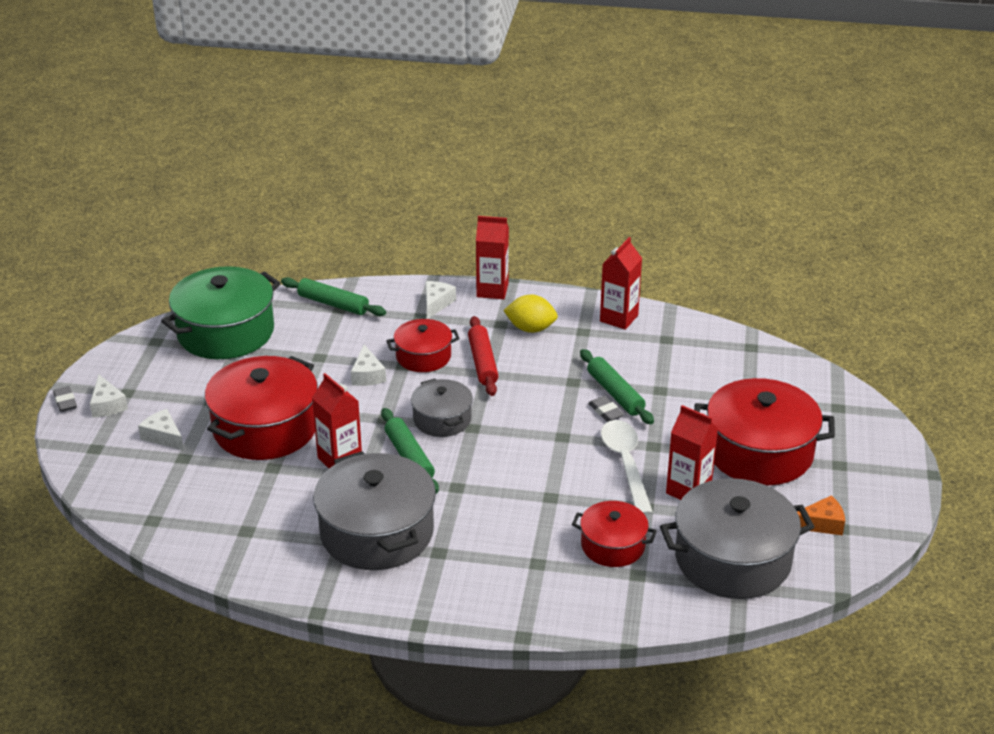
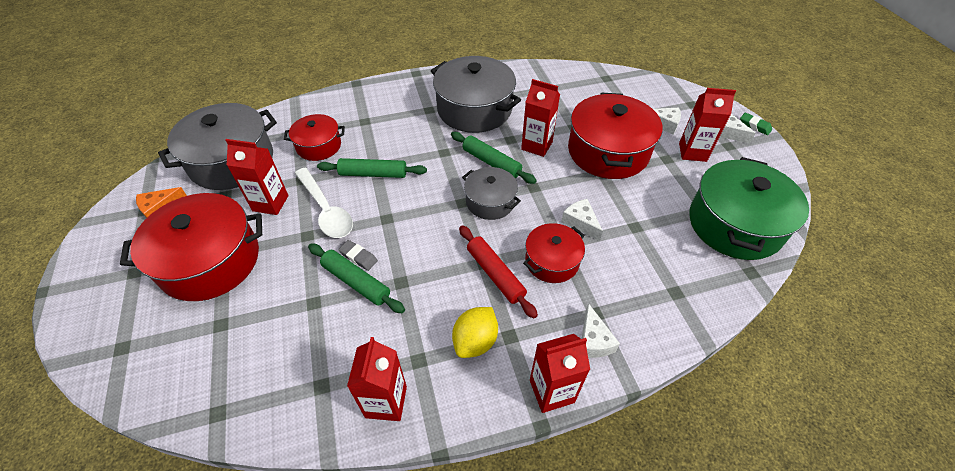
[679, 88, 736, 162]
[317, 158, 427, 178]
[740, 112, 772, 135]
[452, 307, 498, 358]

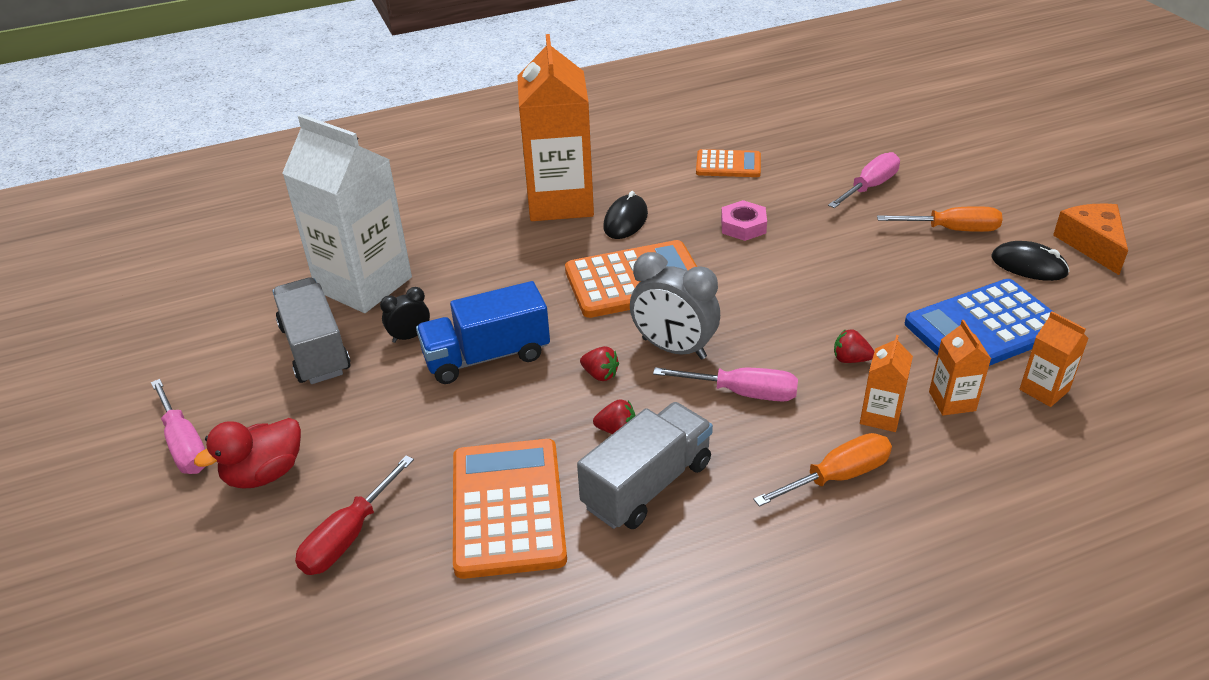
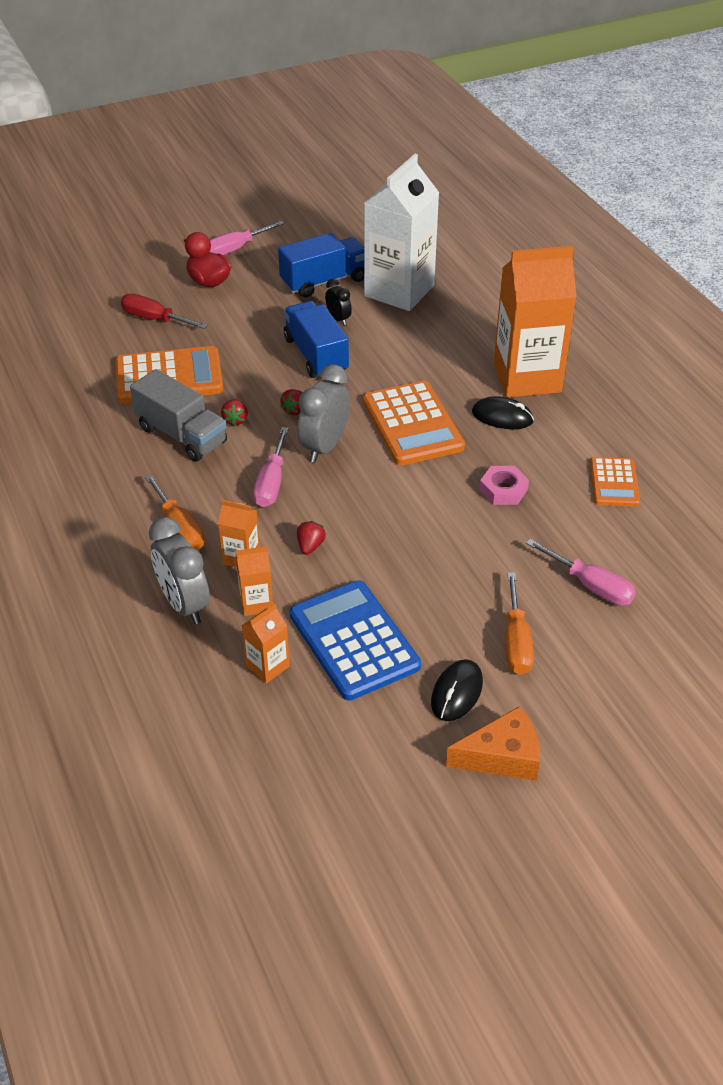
[149, 517, 210, 624]
[278, 233, 364, 297]

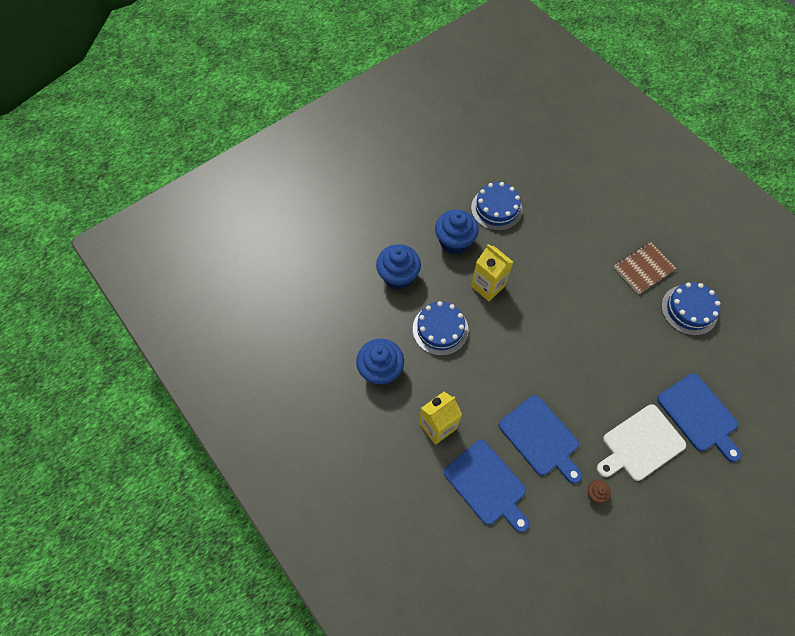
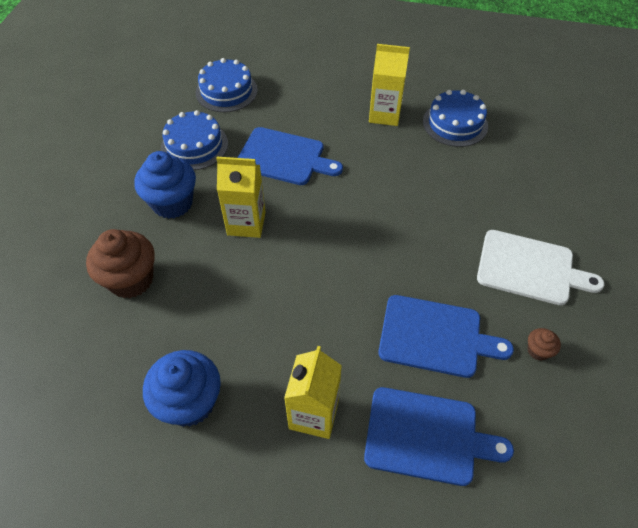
[196, 58, 258, 112]
[238, 127, 343, 185]
[369, 44, 410, 126]
[86, 229, 155, 298]
[477, 230, 604, 305]

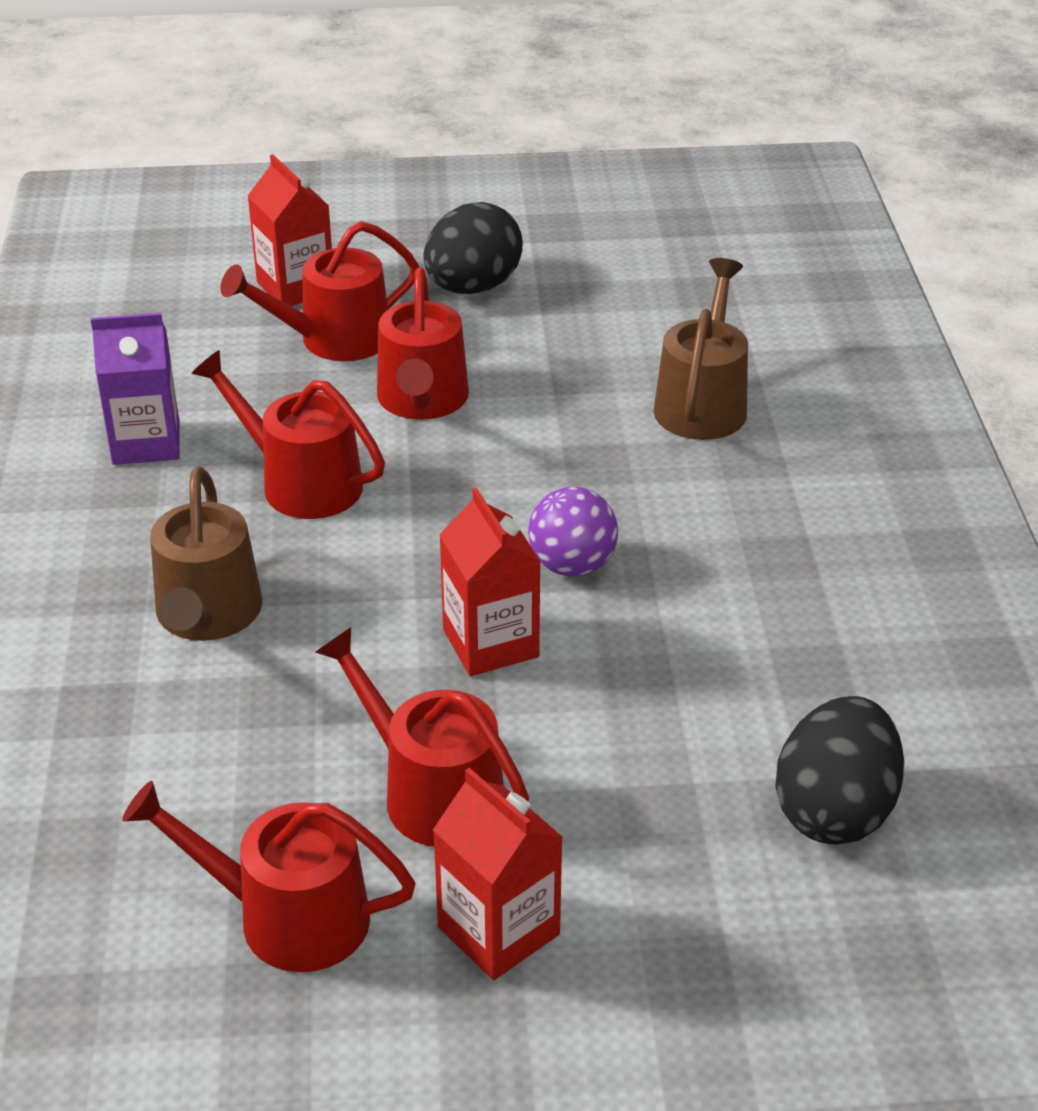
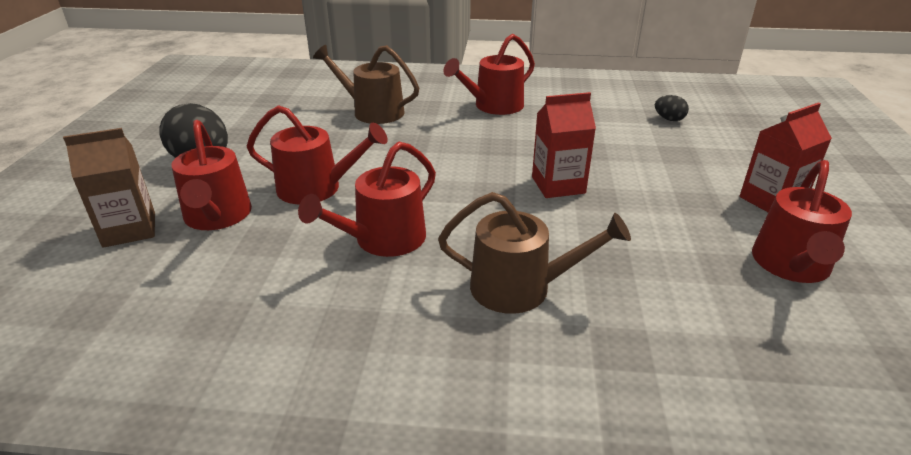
[91, 313, 180, 465] (first image)
[528, 487, 618, 577] (first image)
[443, 34, 535, 115]
[63, 128, 155, 248]
[655, 95, 689, 121]

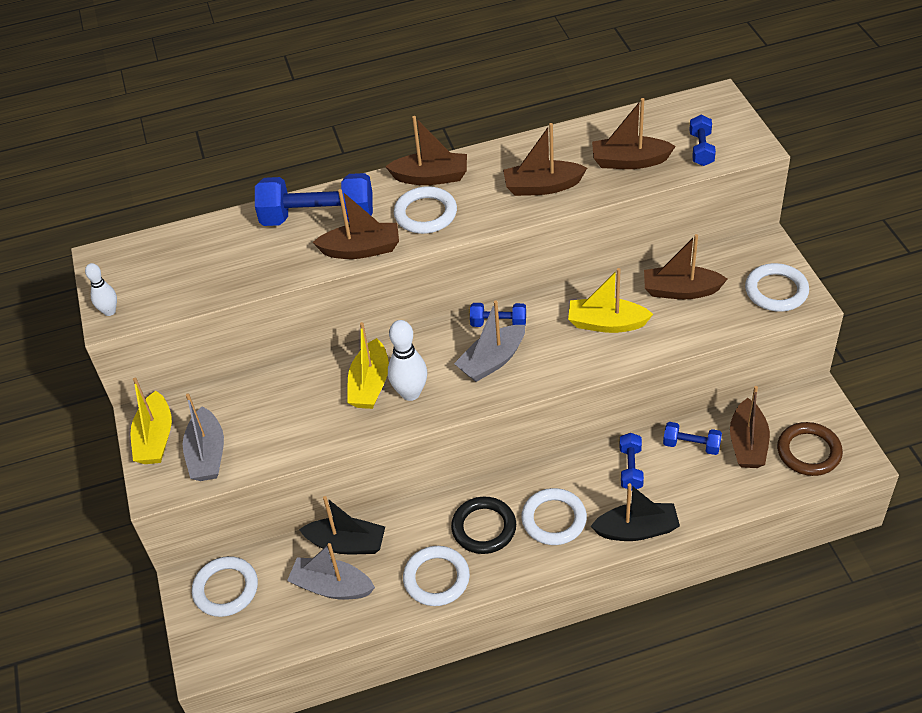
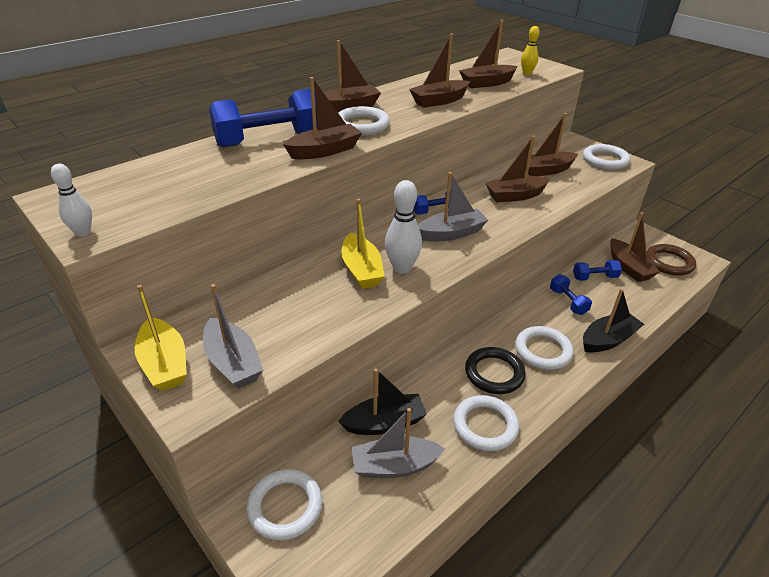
[521, 26, 540, 75]
[485, 136, 550, 202]
[418, 172, 488, 241]

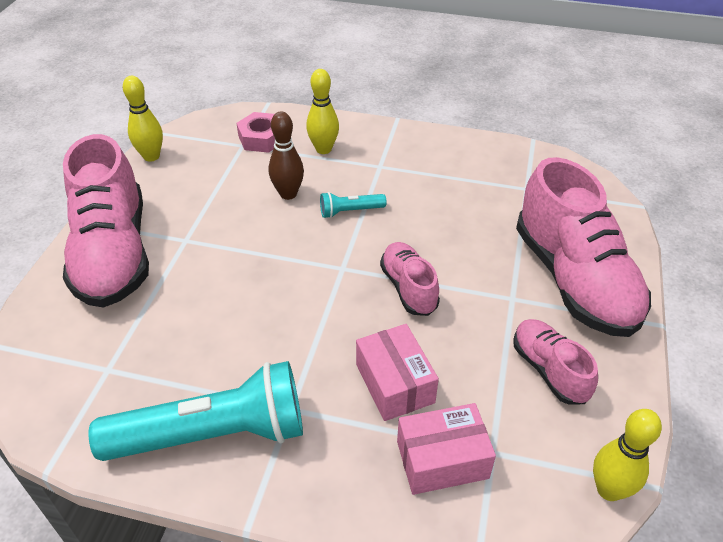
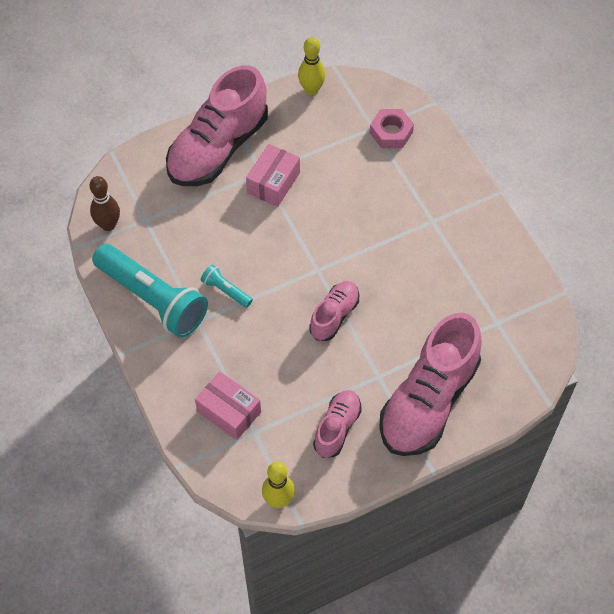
[306, 69, 339, 154] (first image)
[89, 176, 120, 231]
[201, 265, 253, 308]
[246, 144, 300, 207]

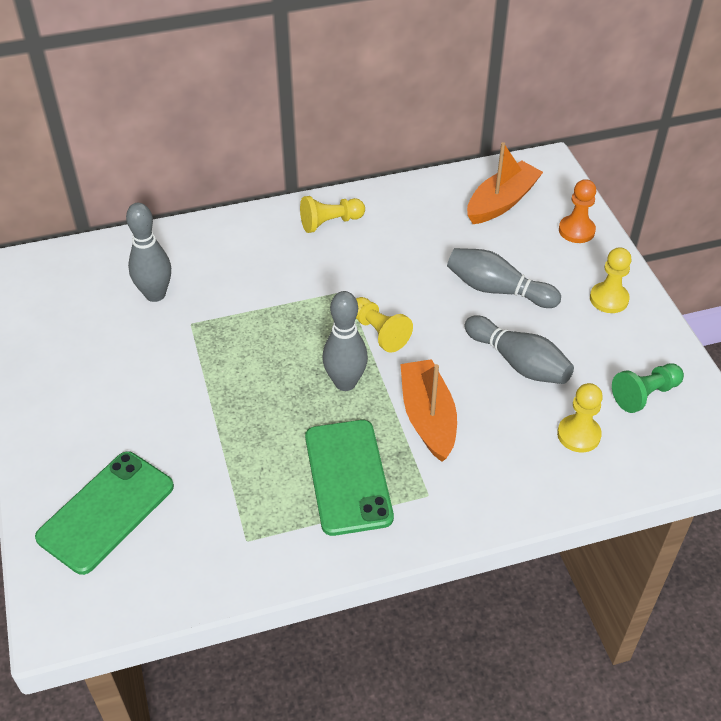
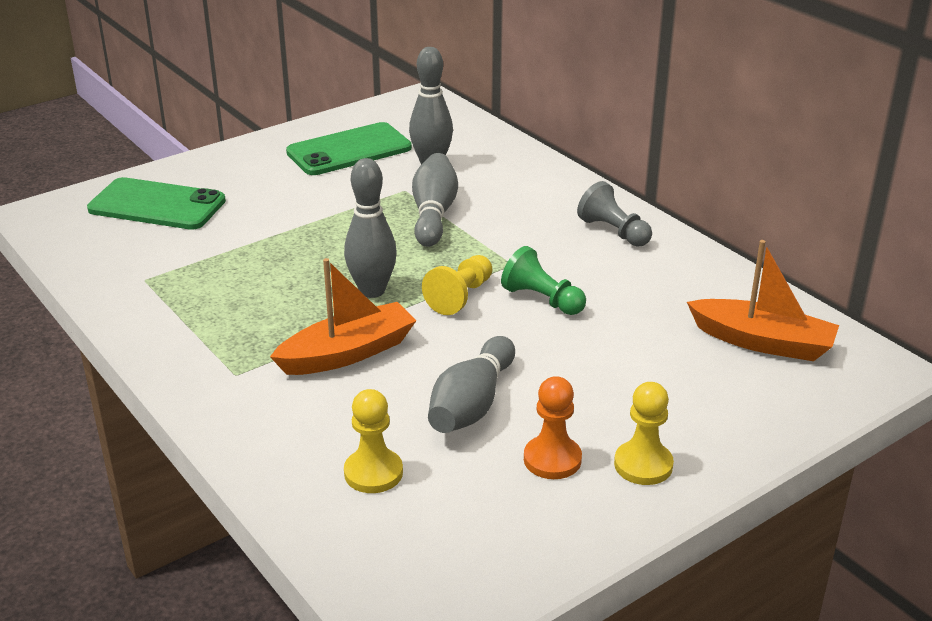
[286, 122, 412, 175]
[412, 153, 458, 247]
[524, 376, 582, 479]
[501, 246, 586, 315]
[577, 181, 652, 247]

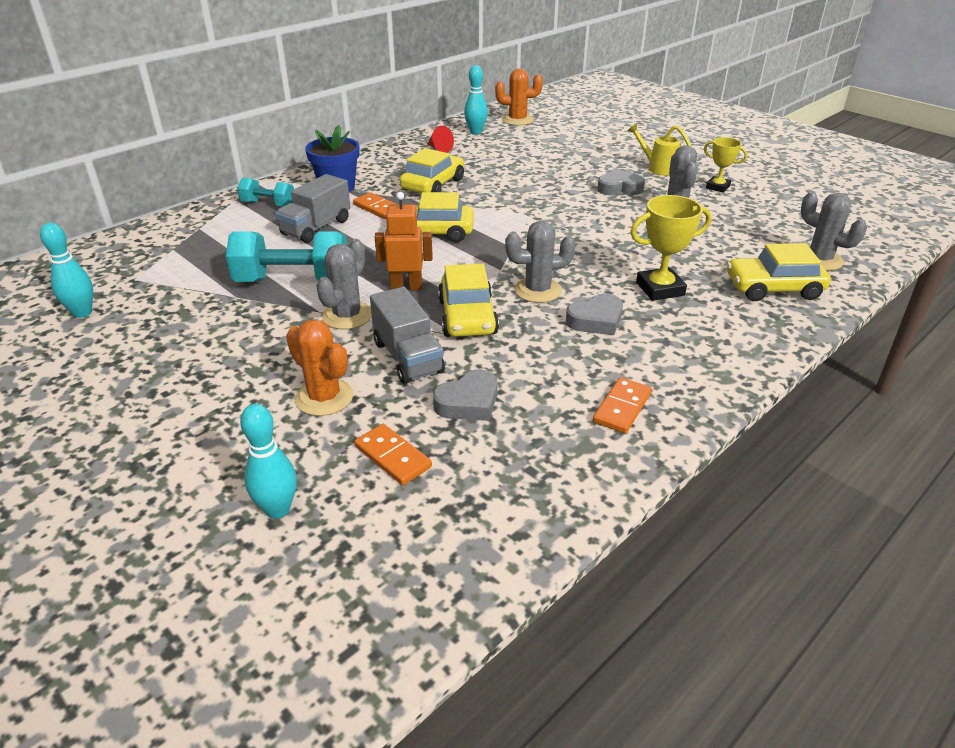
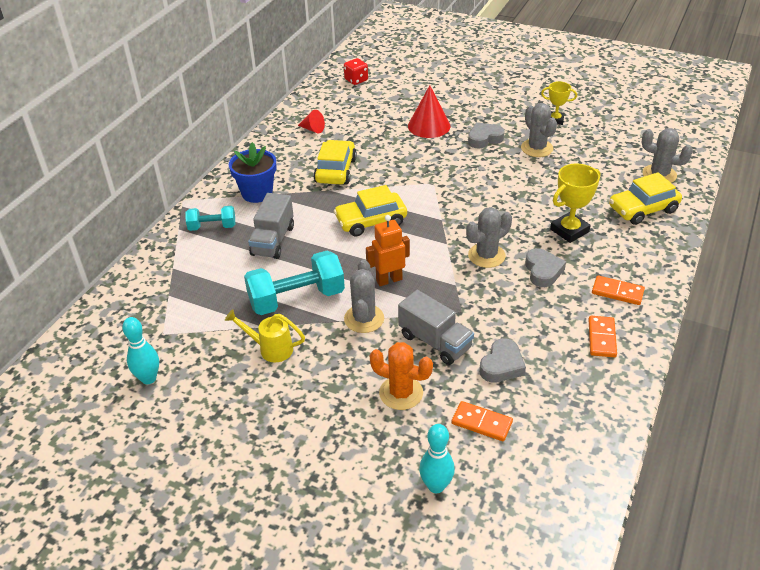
[438, 263, 499, 337] (first image)
[464, 65, 488, 135] (first image)
[408, 85, 450, 138]
[592, 275, 645, 305]
[225, 309, 305, 362]
[344, 58, 368, 85]
[525, 248, 566, 287]

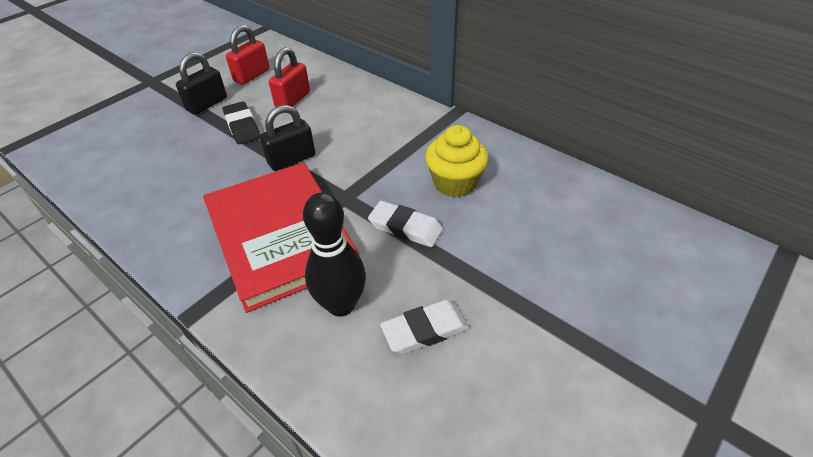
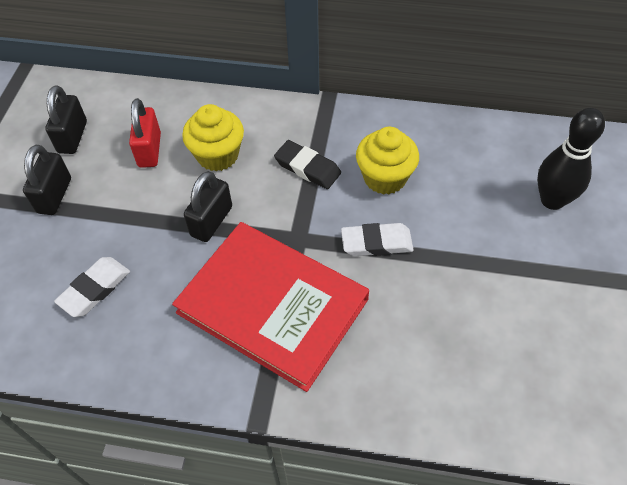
[182, 104, 244, 171]
[274, 140, 341, 189]
[537, 108, 605, 210]
[54, 257, 130, 317]
[45, 85, 87, 154]

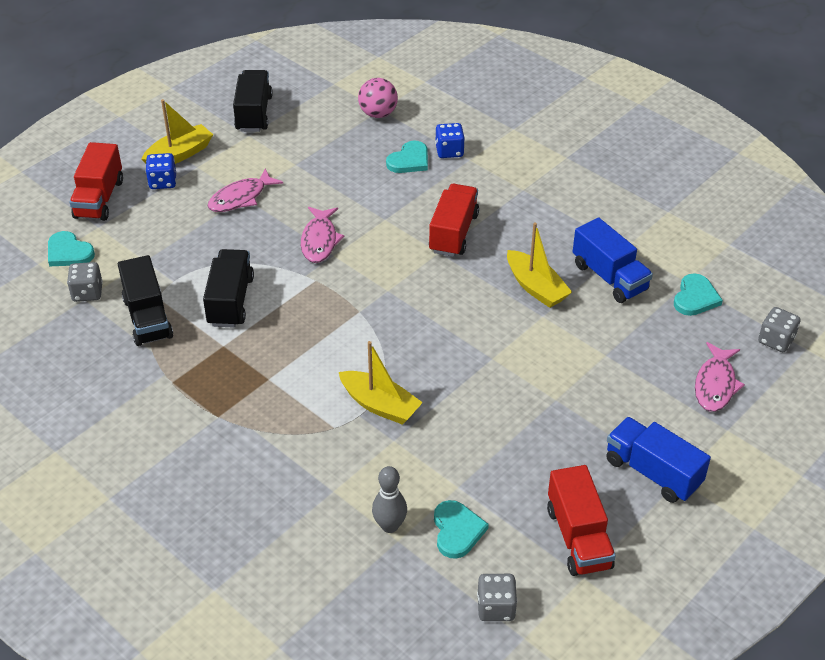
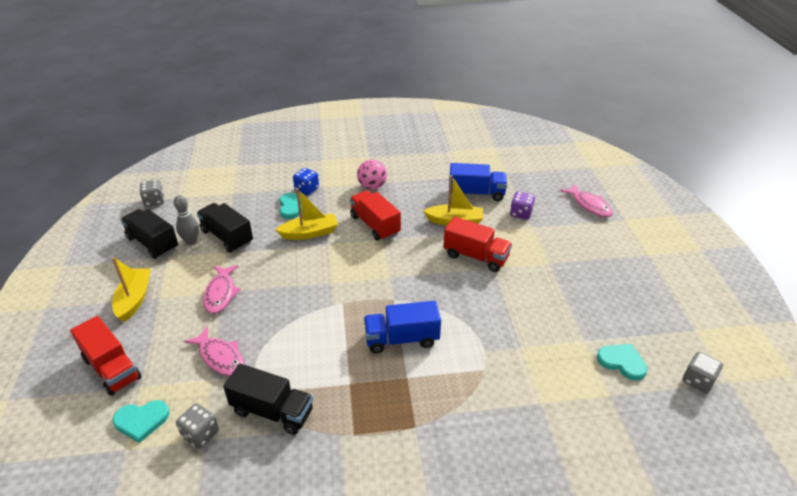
[146, 153, 176, 189] (first image)
[674, 273, 723, 316] (first image)
[510, 191, 535, 220]
[197, 203, 253, 252]
[184, 326, 245, 377]
[275, 188, 338, 240]
[357, 160, 387, 190]
[174, 195, 199, 245]
[443, 217, 512, 272]
[364, 301, 441, 354]
[140, 180, 164, 207]

